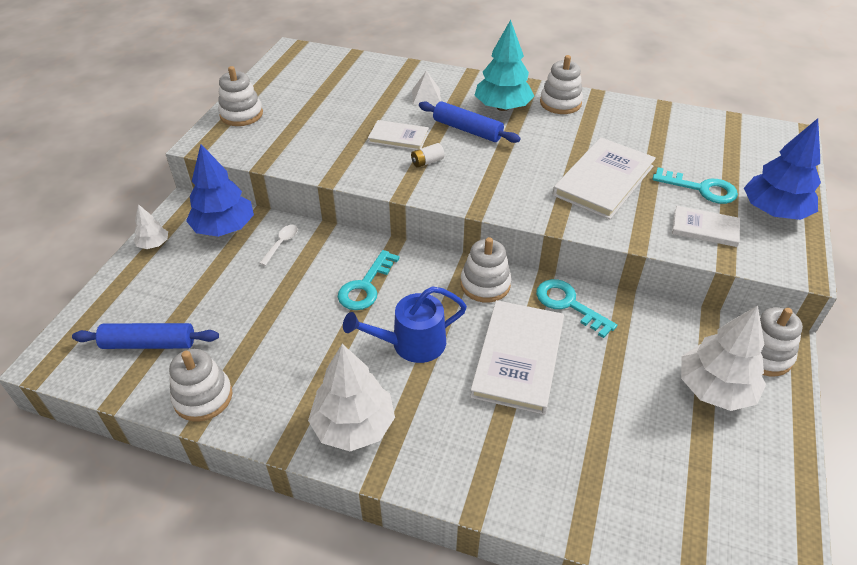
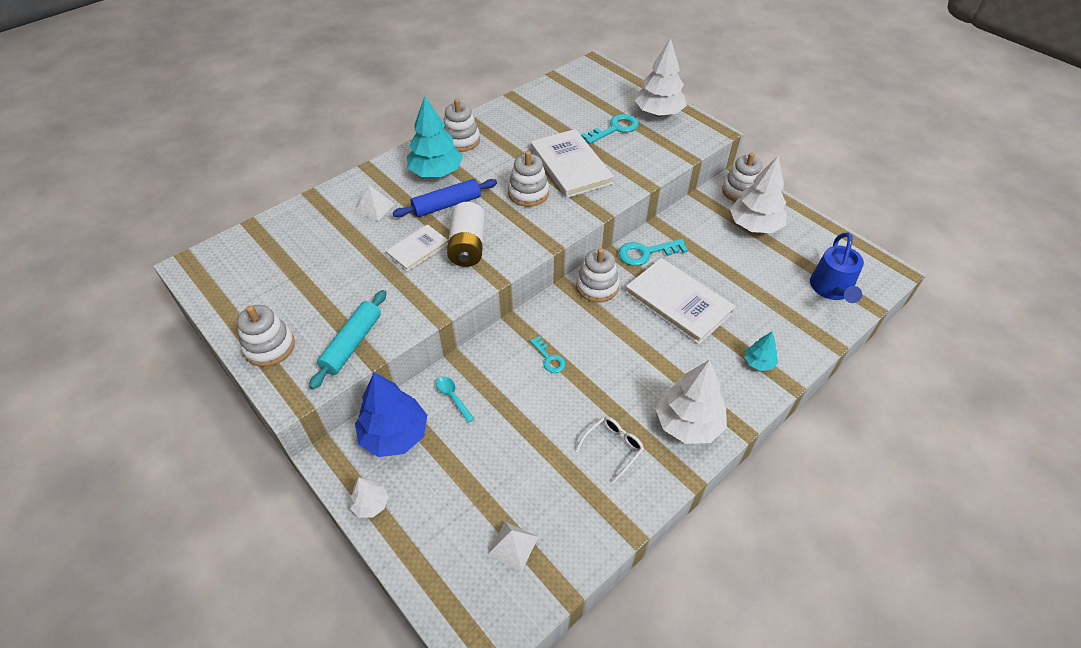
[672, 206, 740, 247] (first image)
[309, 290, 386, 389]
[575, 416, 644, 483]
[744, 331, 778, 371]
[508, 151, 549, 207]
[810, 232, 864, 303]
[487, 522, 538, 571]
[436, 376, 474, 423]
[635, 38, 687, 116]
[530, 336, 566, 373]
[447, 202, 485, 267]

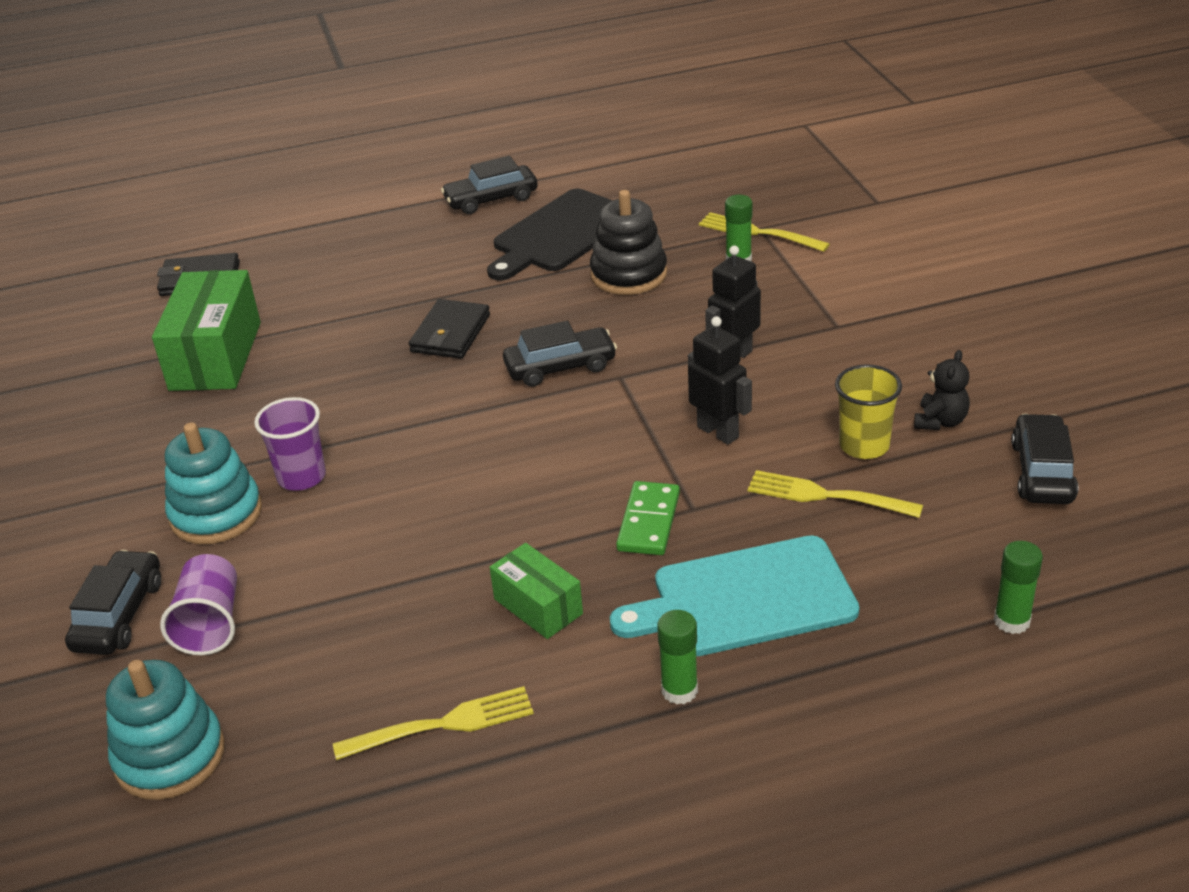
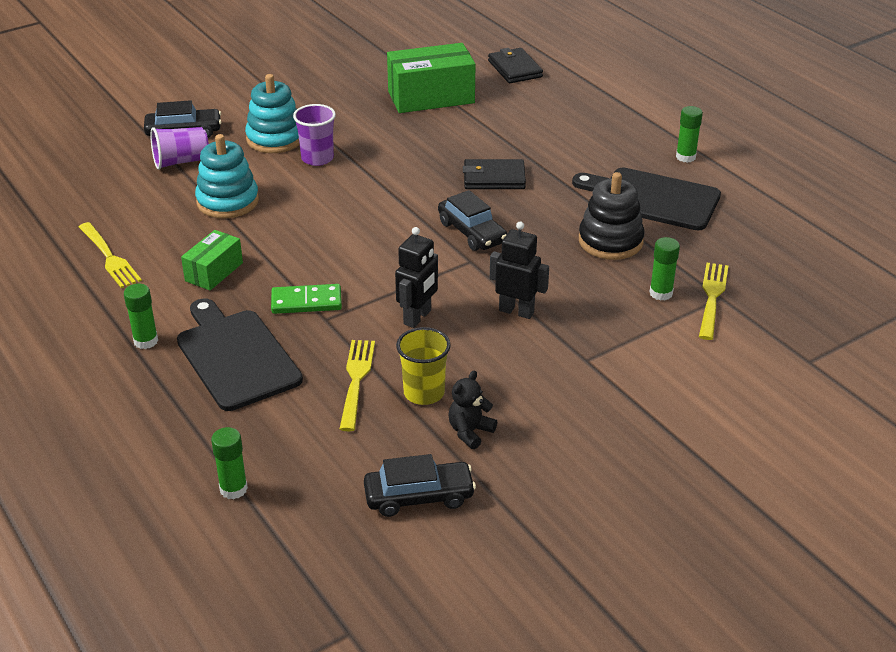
[195, 134, 259, 219]
[676, 106, 703, 163]
[177, 298, 303, 411]
[448, 370, 497, 449]

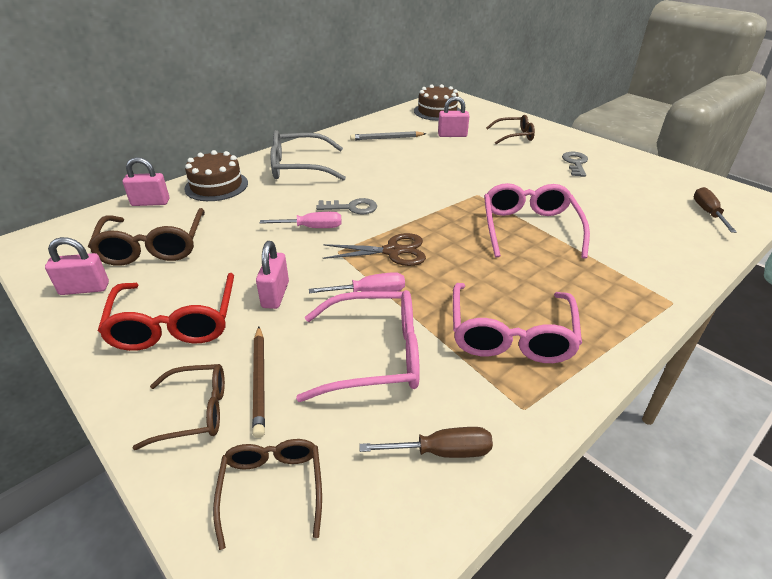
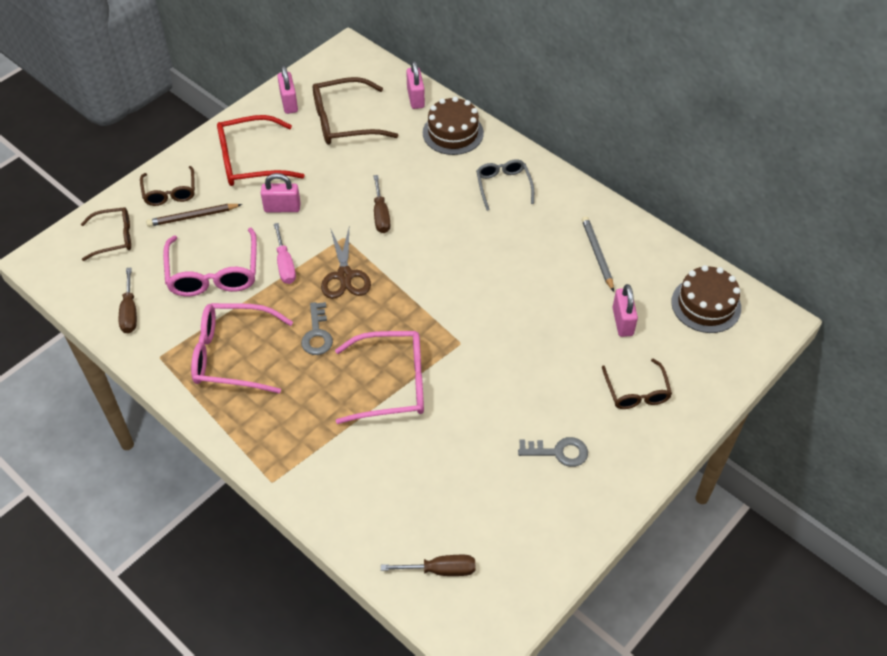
[301, 302, 333, 355]
[373, 175, 391, 233]
[476, 159, 534, 211]

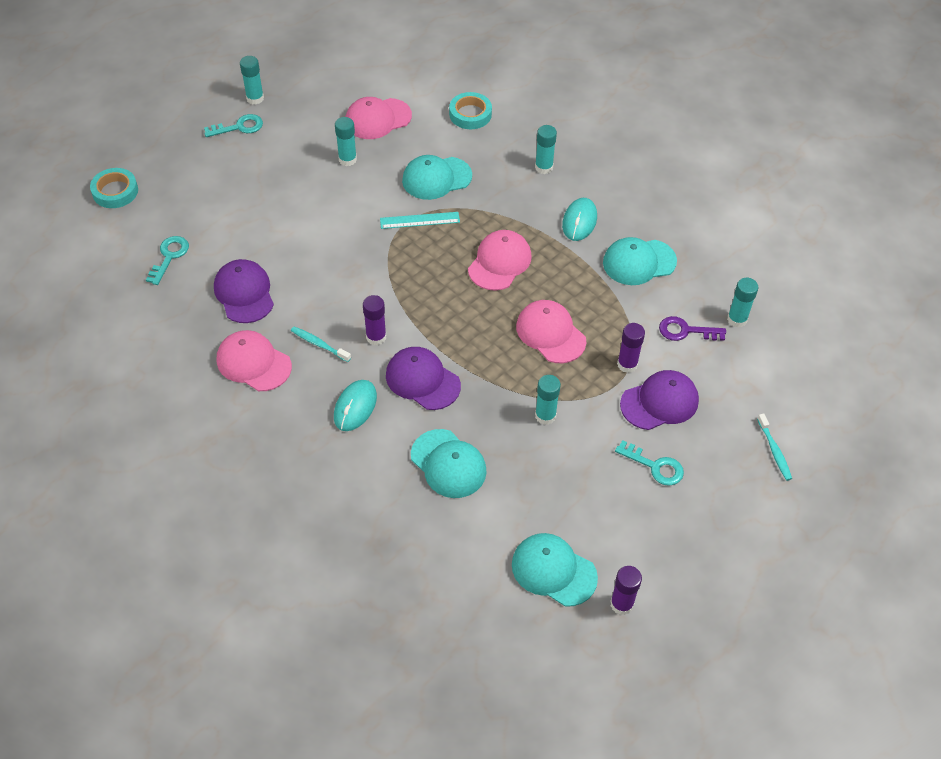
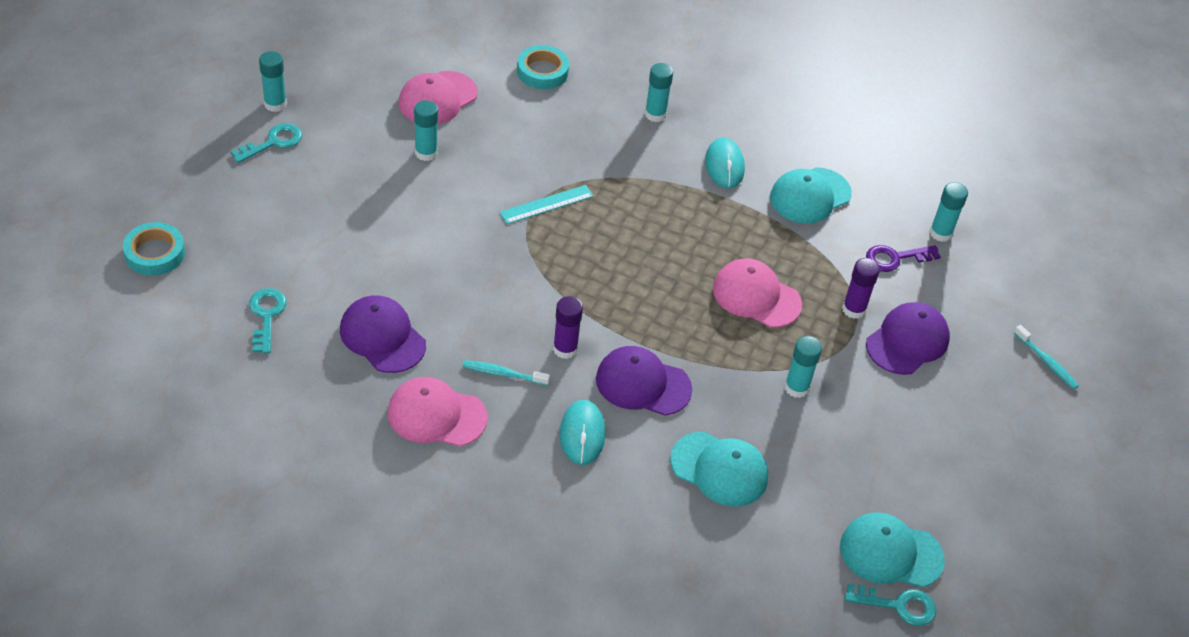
[402, 155, 472, 200] (first image)
[468, 230, 532, 291] (first image)
[610, 566, 642, 615] (first image)
[845, 584, 936, 626]

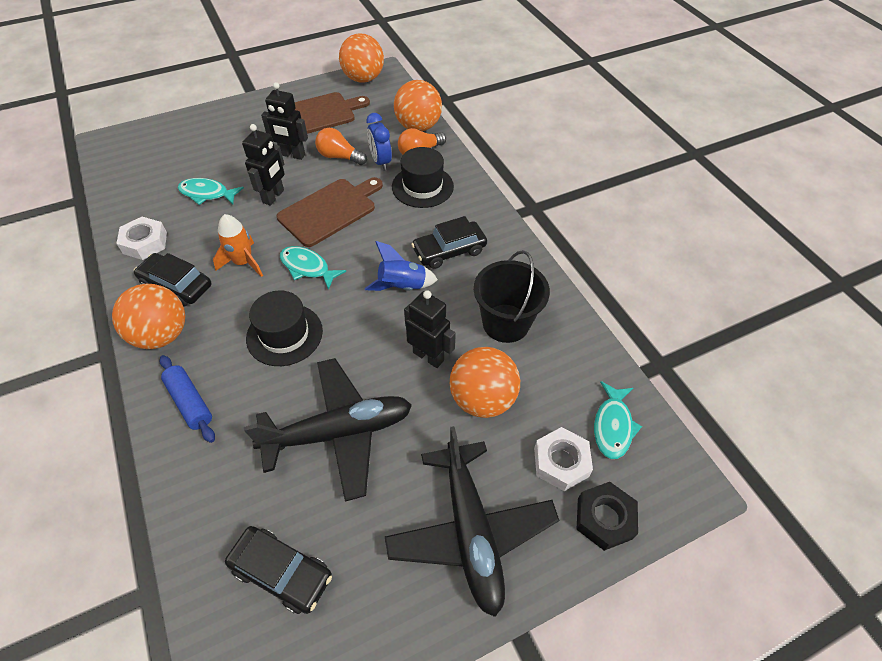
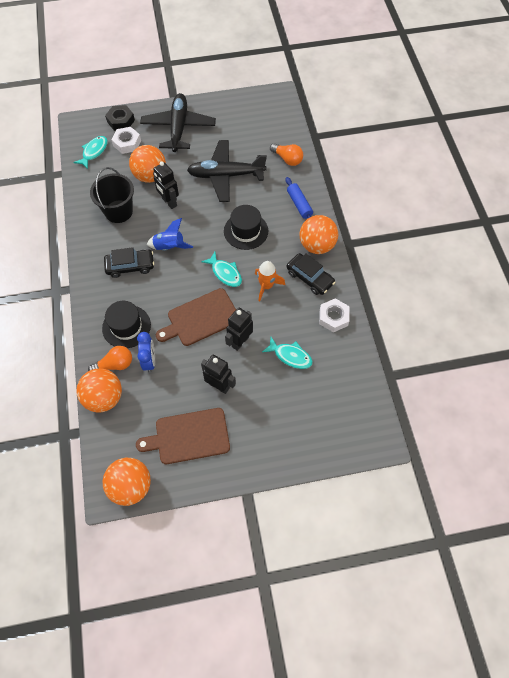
[225, 526, 332, 614] (first image)
[270, 143, 303, 166]

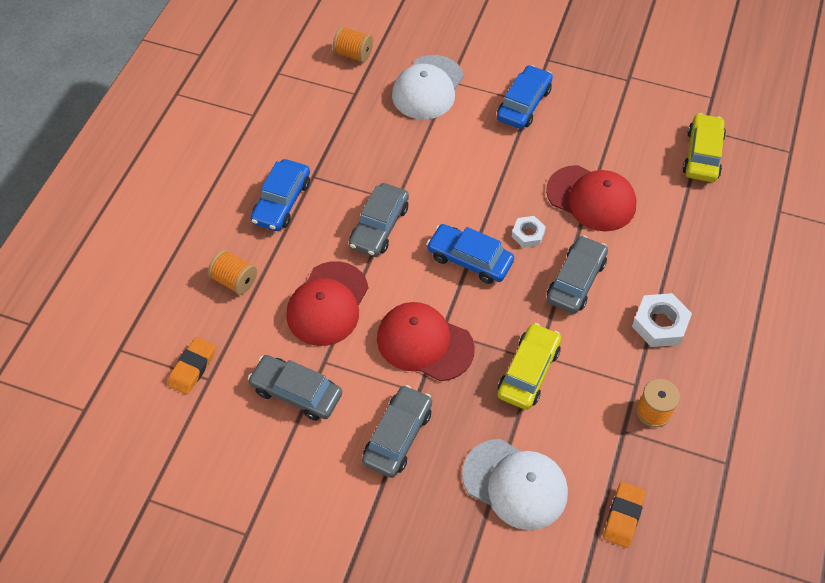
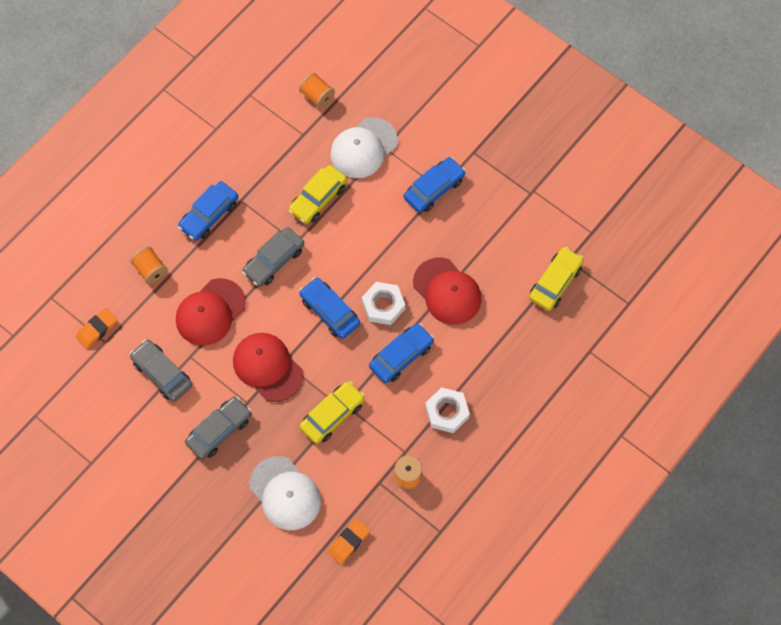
[289, 165, 347, 224]
[369, 323, 434, 383]
[362, 282, 405, 325]

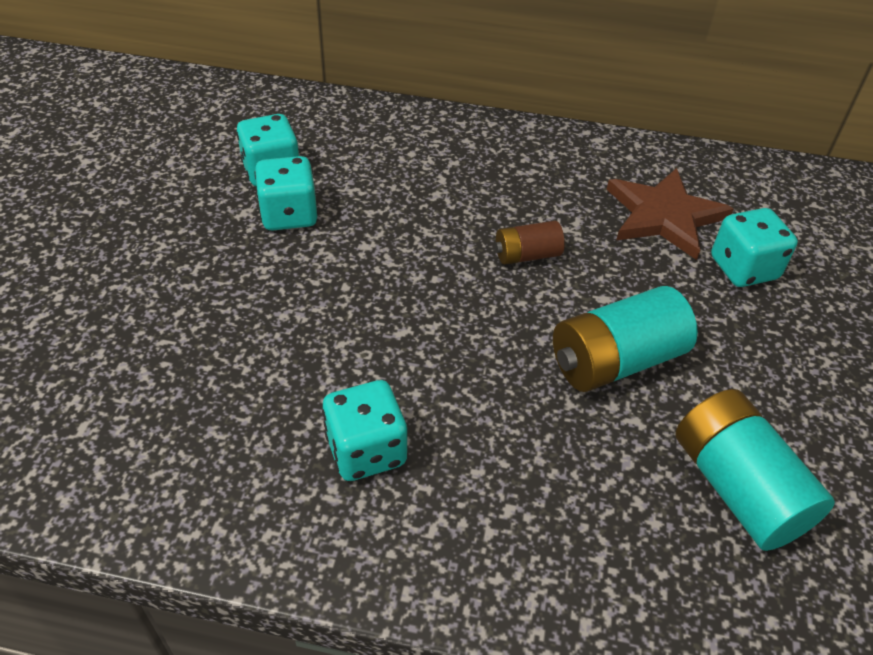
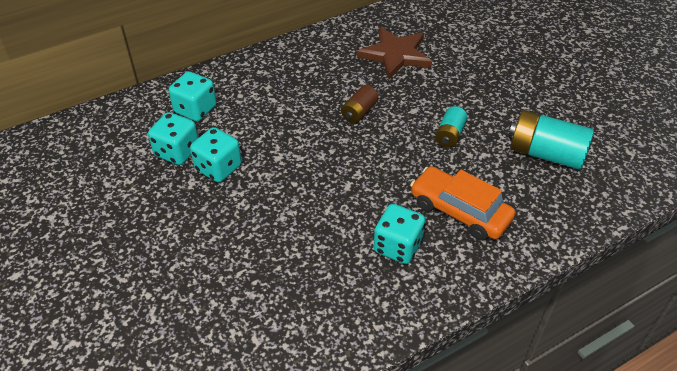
[410, 166, 515, 241]
[169, 71, 217, 121]
[435, 106, 467, 147]

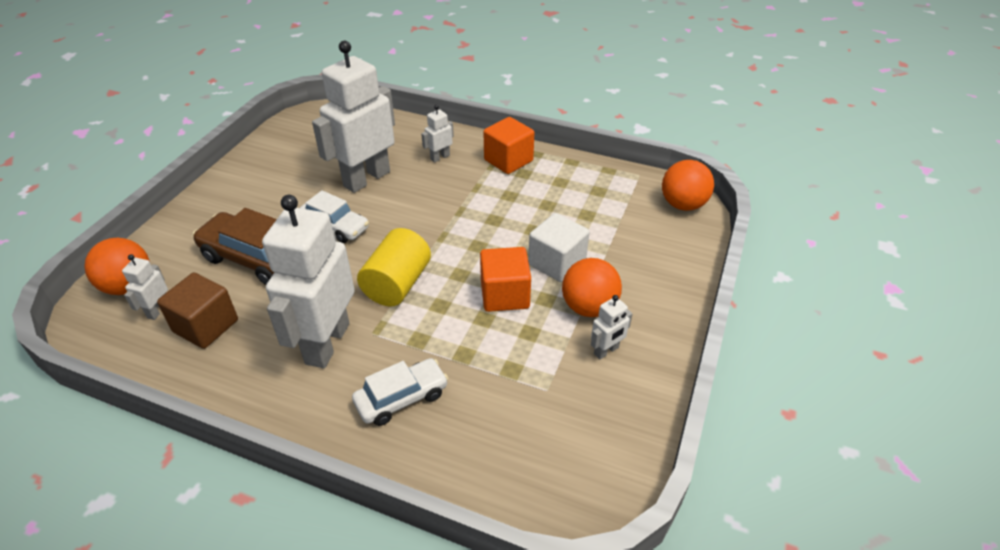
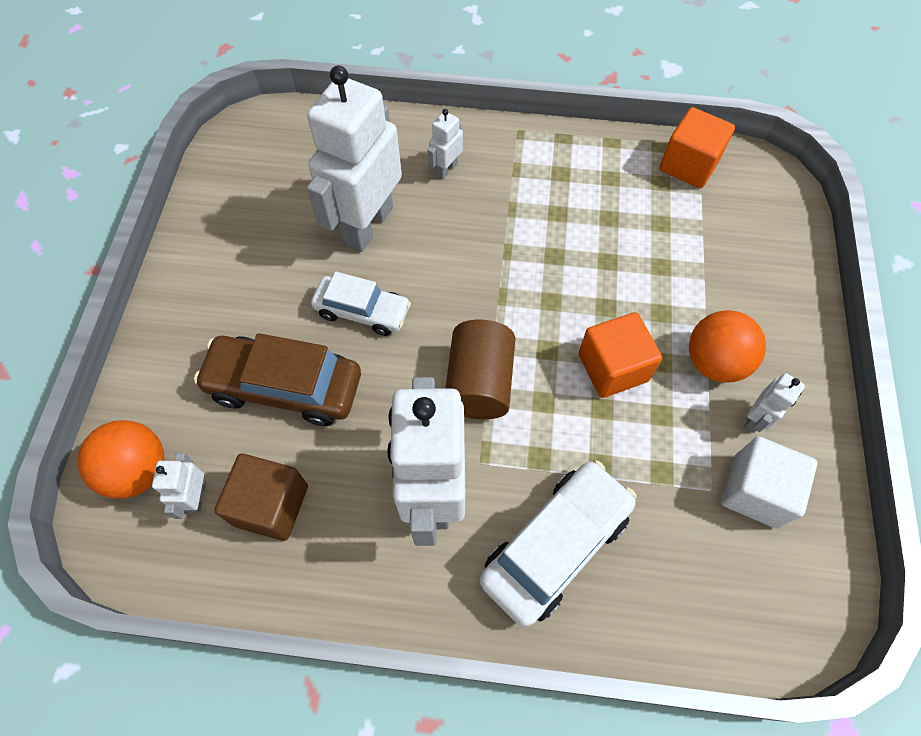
[662, 160, 714, 211] (first image)
[659, 107, 735, 188]
[721, 436, 817, 529]
[445, 320, 515, 419]
[480, 460, 637, 627]

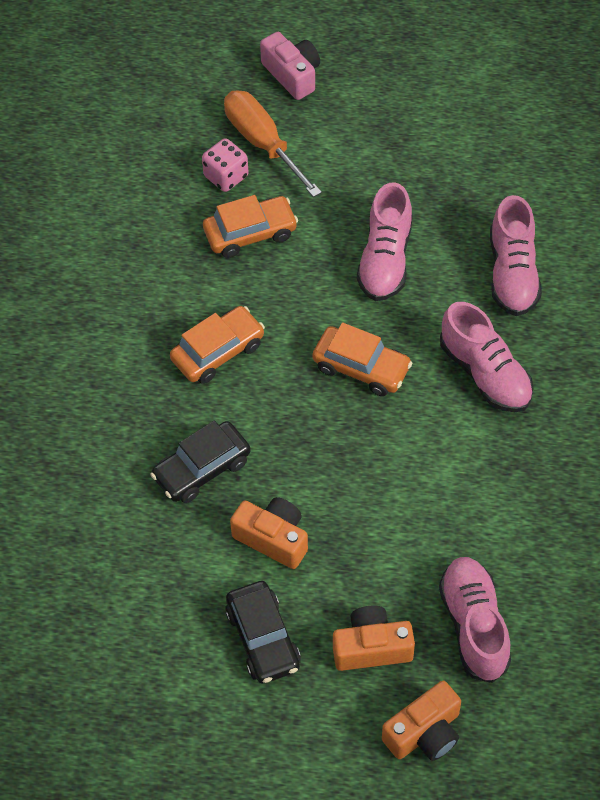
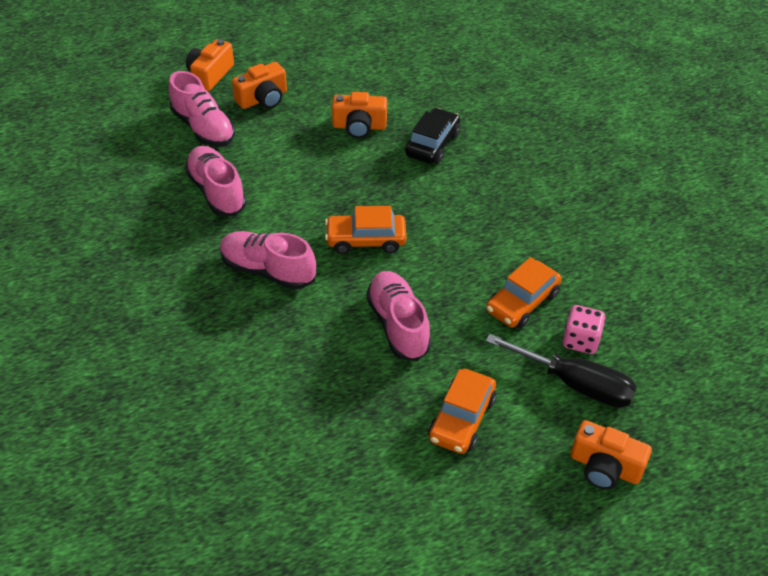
[225, 581, 301, 684] (first image)
[428, 369, 496, 454]
[185, 146, 247, 216]
[486, 334, 637, 408]
[570, 420, 652, 489]

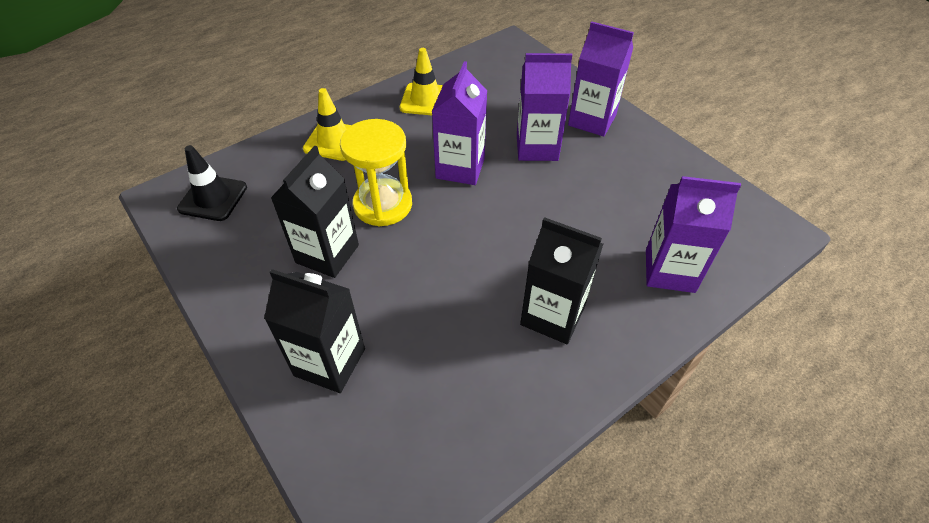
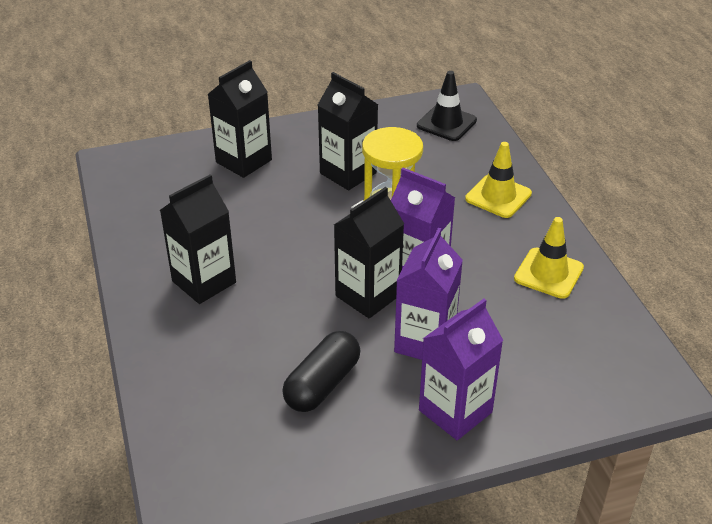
[646, 176, 741, 293] (first image)
[282, 331, 360, 412]
[334, 187, 404, 318]

